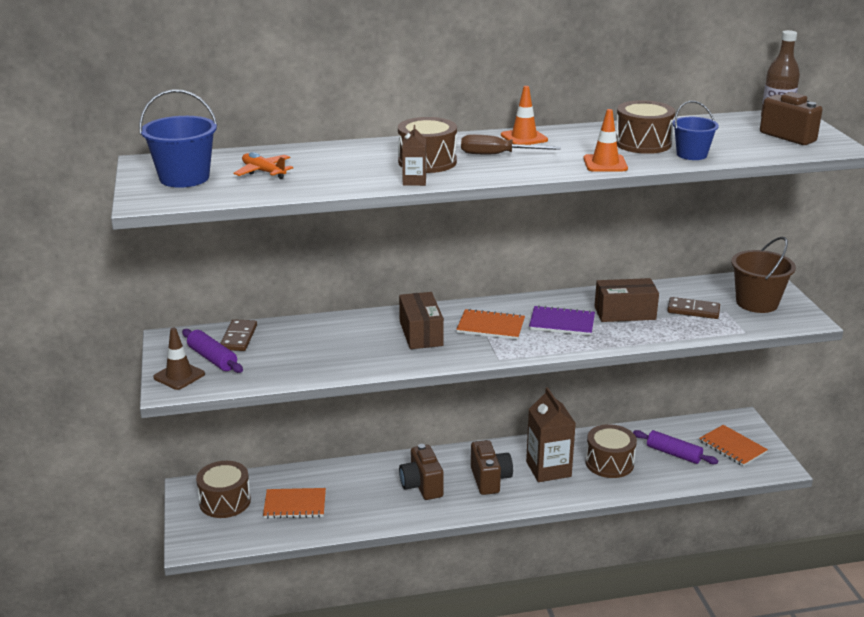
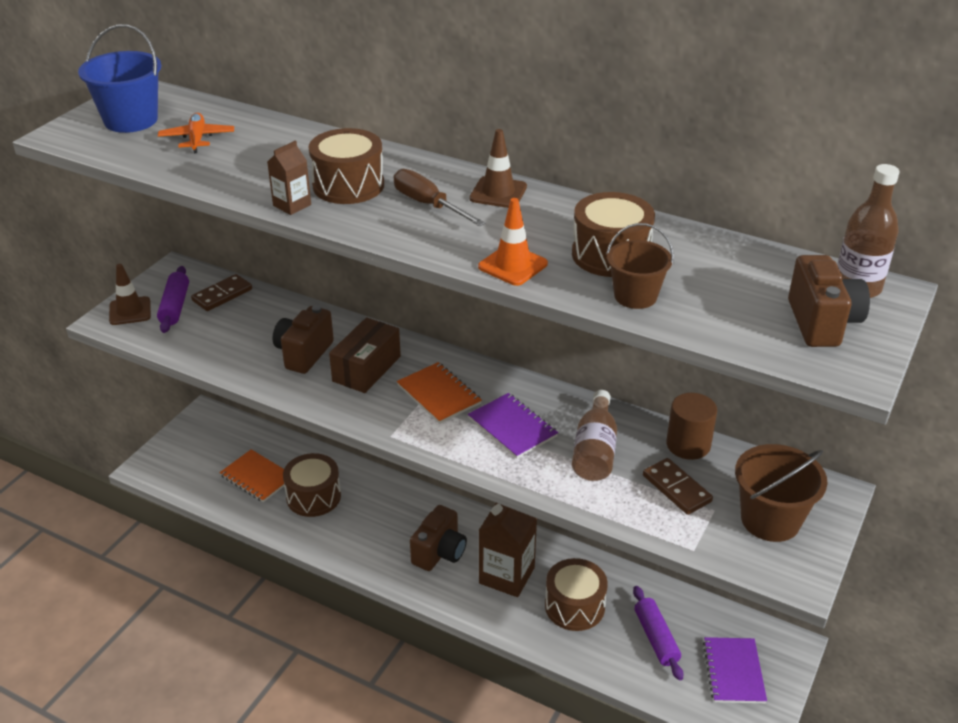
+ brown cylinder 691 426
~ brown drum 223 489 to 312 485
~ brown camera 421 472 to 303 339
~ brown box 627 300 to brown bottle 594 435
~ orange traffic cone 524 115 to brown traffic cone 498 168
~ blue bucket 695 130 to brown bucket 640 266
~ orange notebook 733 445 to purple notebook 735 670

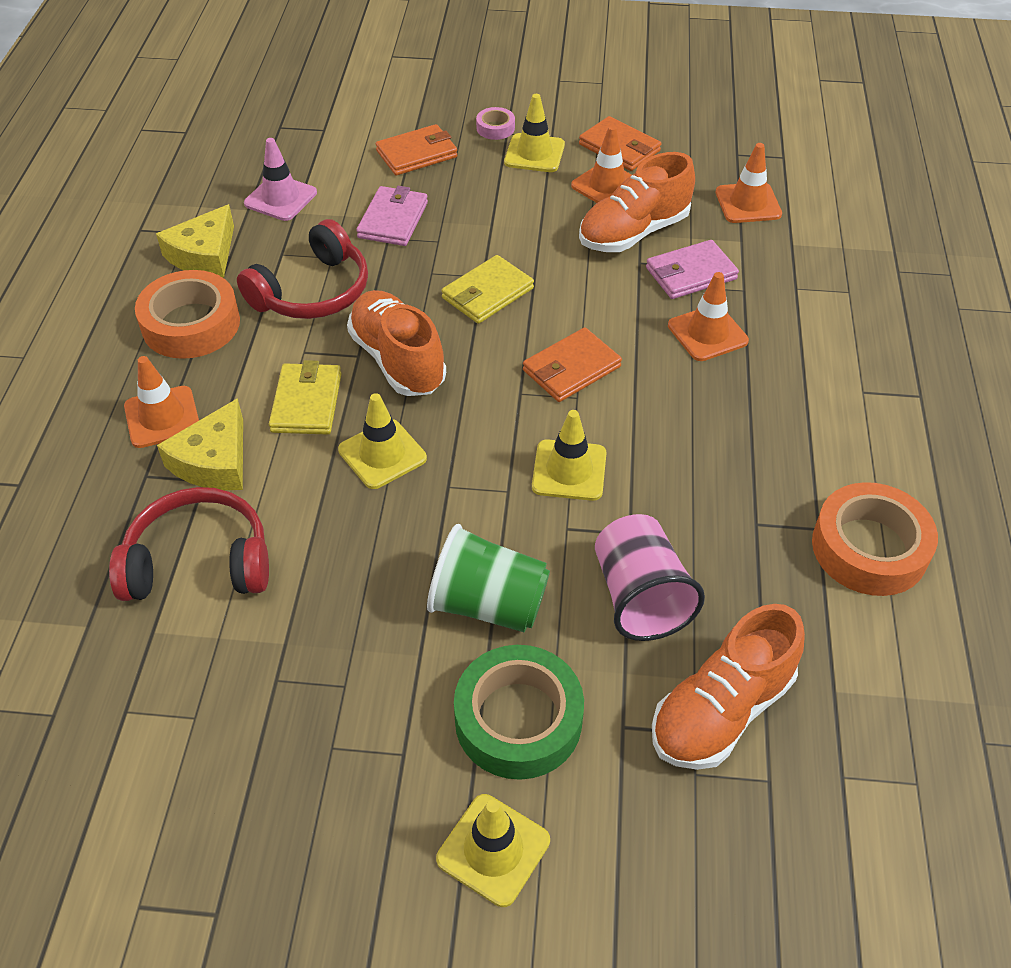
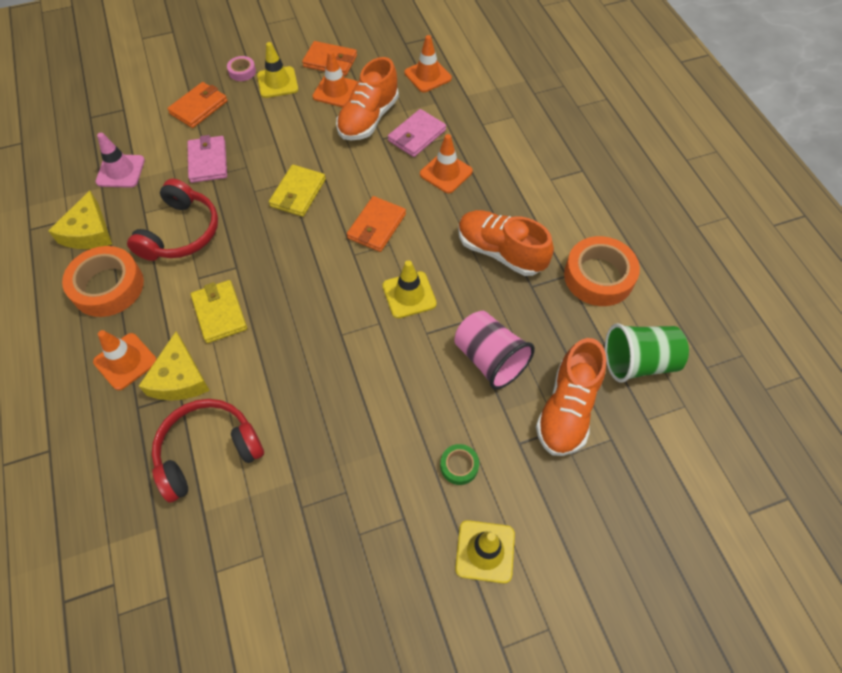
- yellow traffic cone 382 441
~ orange shoe 396 343 to 506 243
~ green cup 488 578 to 647 353
~ green tape 519 712 = 459 464 x0.47

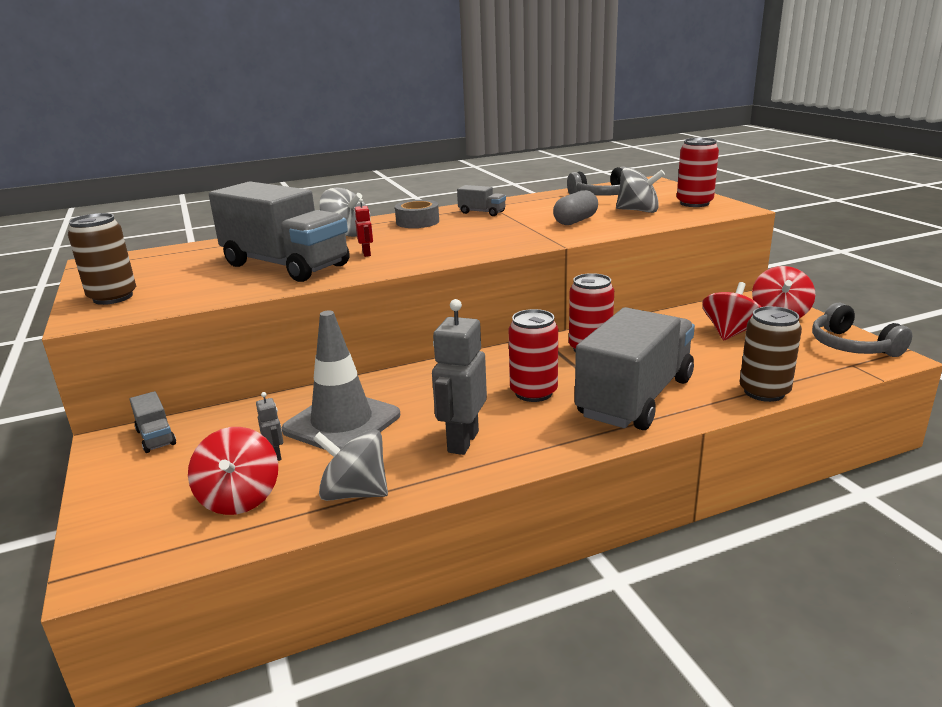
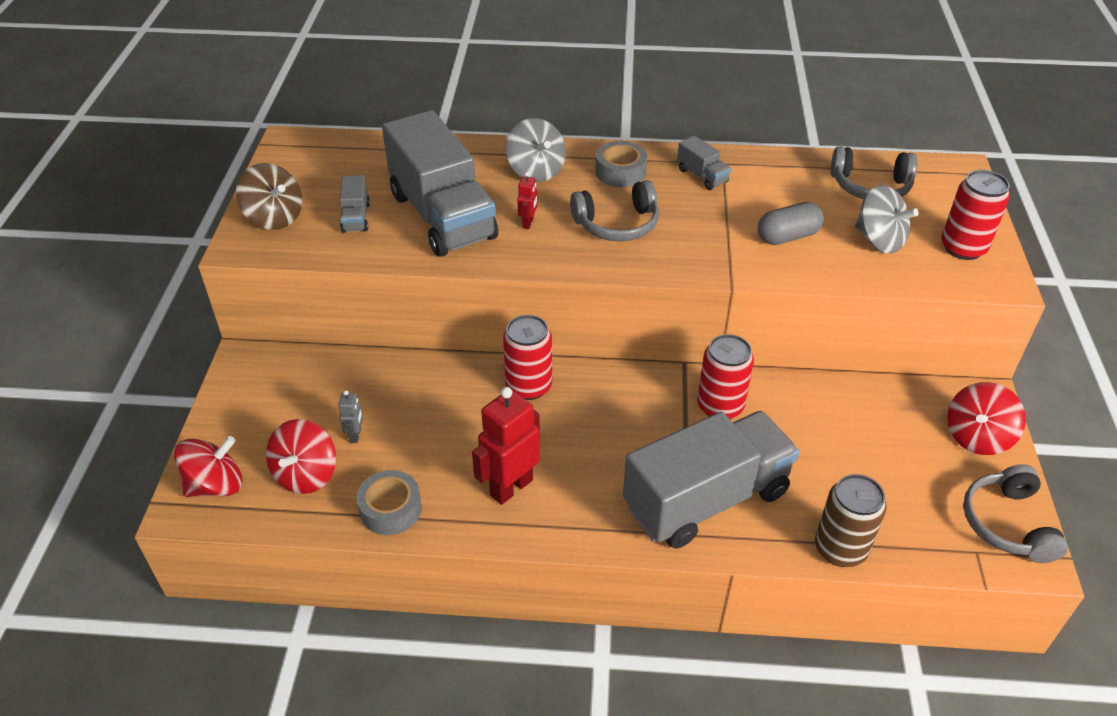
- grey traffic cone 340 380
+ grey headphones 614 210
~ grey truck 153 422 to 354 204
~ red can 533 355 to 527 357
~ red spinning top 731 311 to 208 466
~ brown can 102 259 to brown spinning top 269 196
~ grey spinning top 350 465 to grey tape 389 502
~ grey robot 459 377 to red robot 506 446

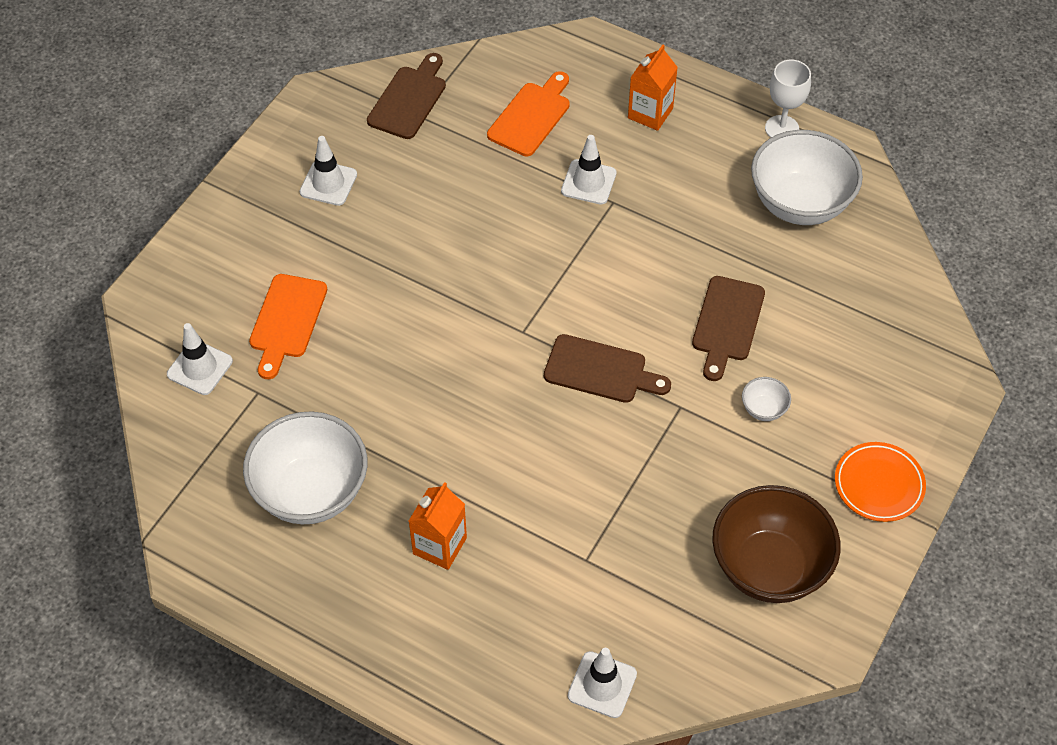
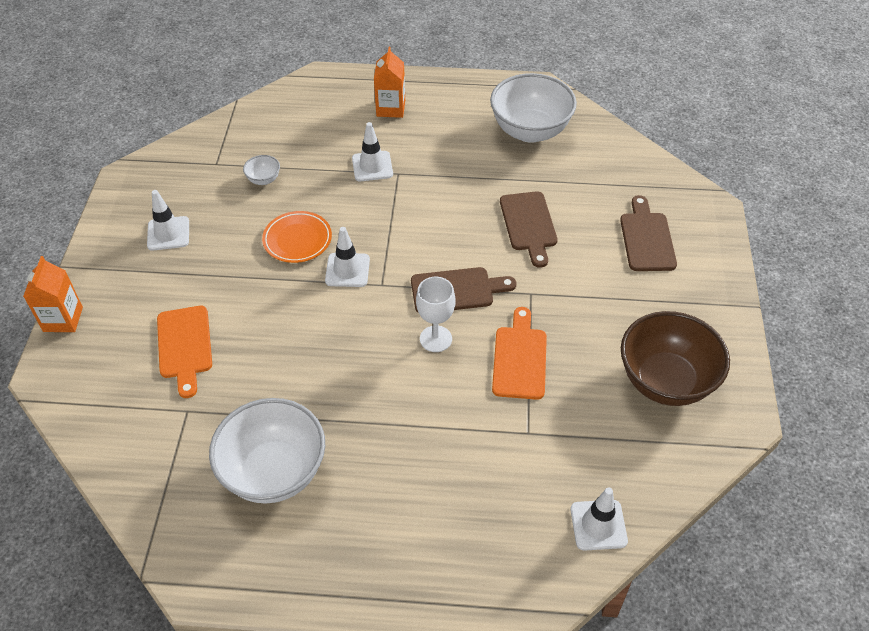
~ white traffic cone 200 359 to 347 257
~ brown cutting board 406 96 to 648 233
~ orange carton 438 526 to 53 294
~ orange cutting board 528 113 to 519 353
~ white bowl 766 399 to 261 170
~ white goblet 788 99 to 435 314
~ orange plate 880 482 to 297 237

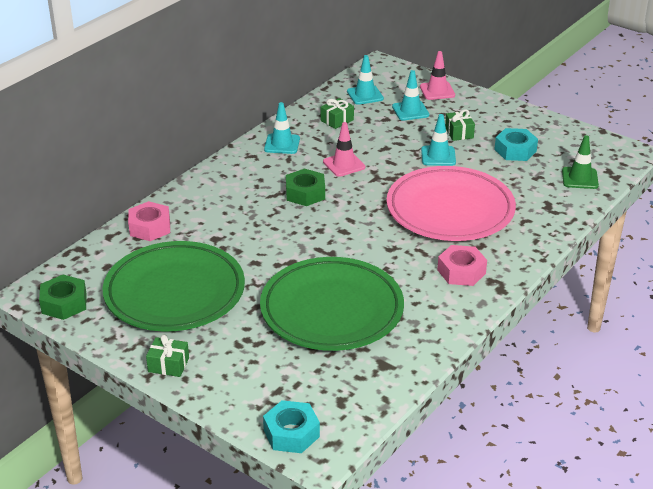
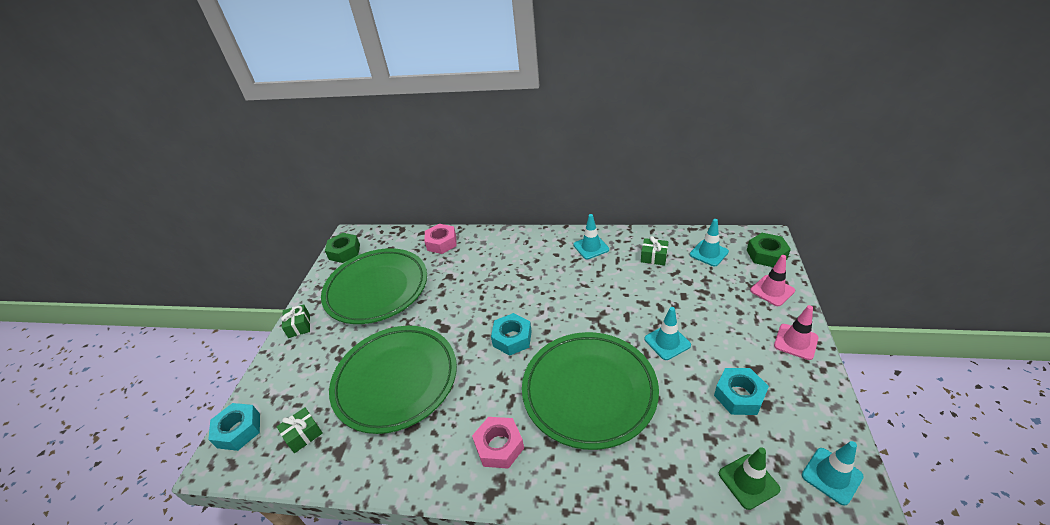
+ turquoise nut 511 334
~ green nut 305 187 to 769 250
~ pink traffic cone 344 149 to 796 332
~ turquoise traffic cone 410 95 to 833 473
~ green gift 460 125 to 300 430
~ pink plate 451 203 to green plate 590 391

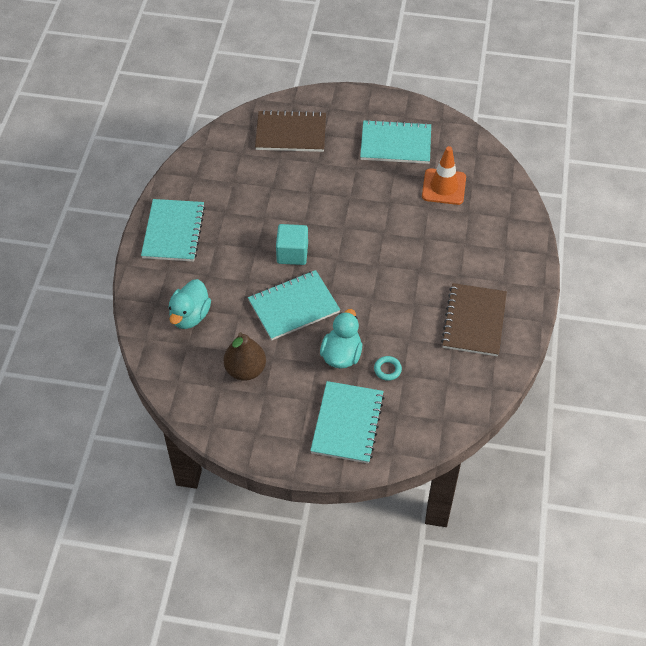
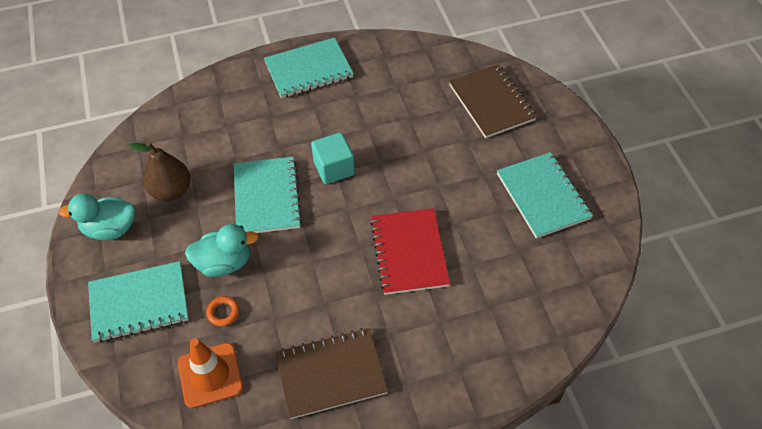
+ red notebook 410 251
~ turquoise duck 190 304 to 97 216
~ orange traffic cone 444 175 to 210 373
~ turquoise ring 388 368 to orange ring 222 311
~ turquoise notebook 294 305 = 267 195 45 degrees clockwise

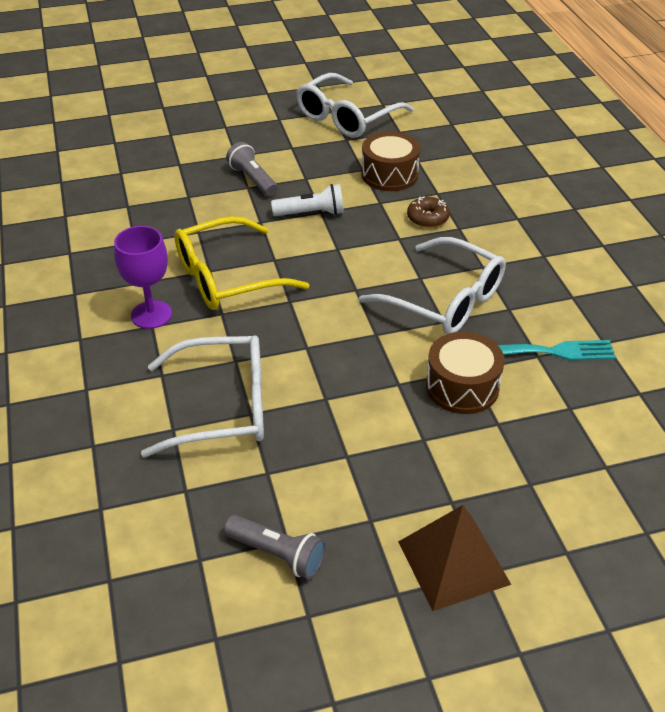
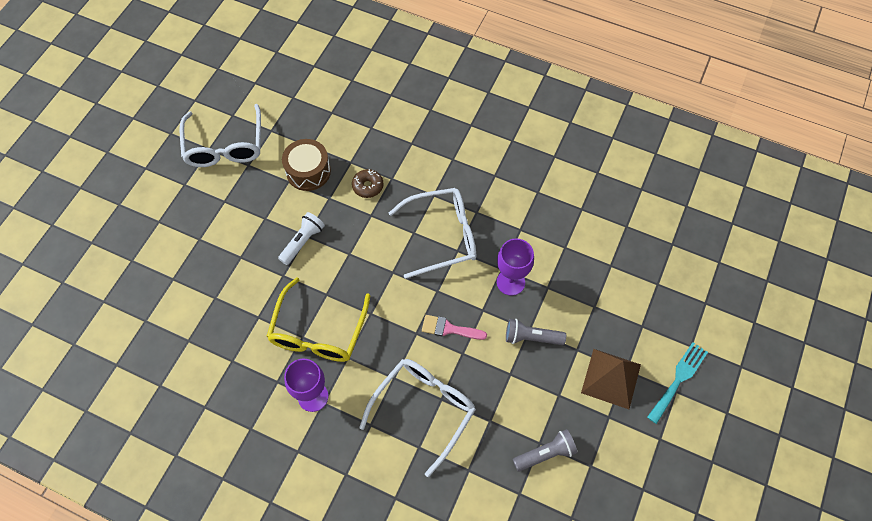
+ pink brush 454 327
~ grey flashlight 252 169 to 536 332
~ turquoise fork 557 350 to 677 383
~ brown drum 465 373 to purple goblet 515 267

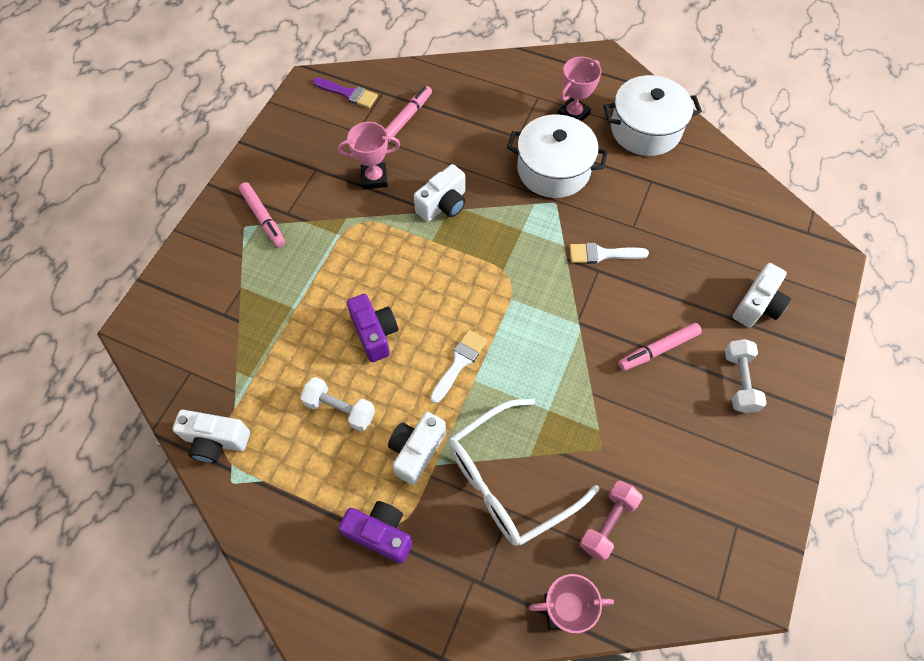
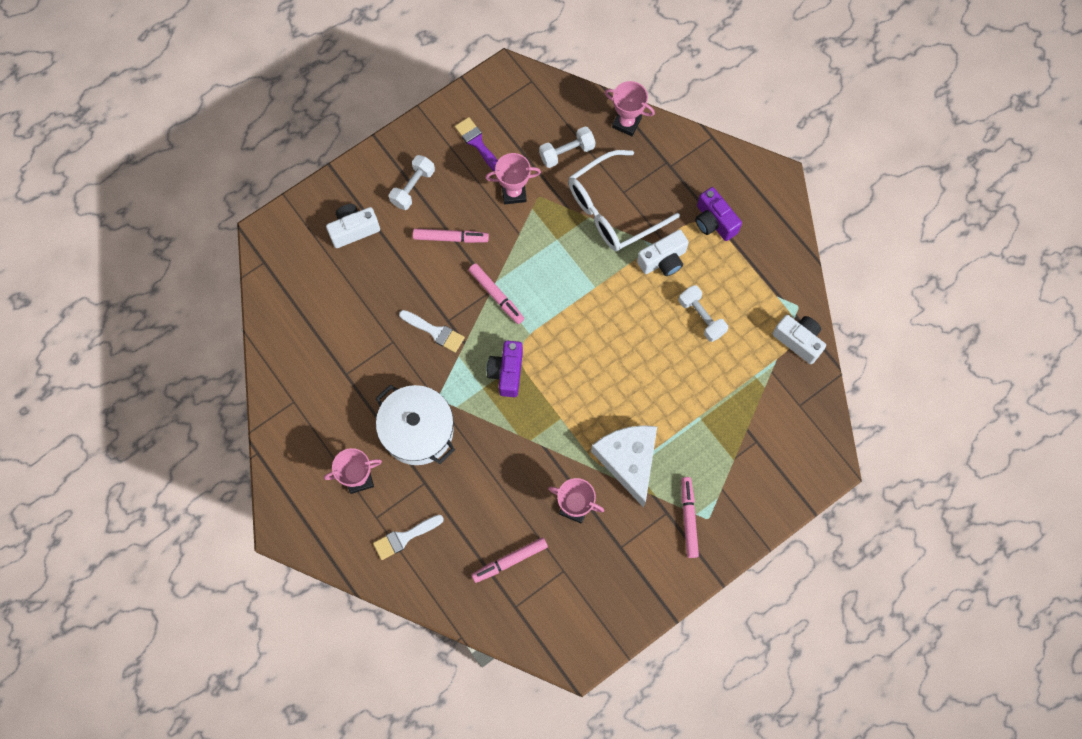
- white camera 439 193
- white pot 653 115
+ pink marker 496 293
+ pink trophy 513 178
+ white cheese 624 466
~ purple brush 345 93 to 476 144
~ purple camera 372 328 to 505 369
~ white brush 458 366 to 408 537
~ pink dumbbell 611 521 to white dumbbell 567 147
~ white glasses 524 472 = 624 200 150 degrees clockwise

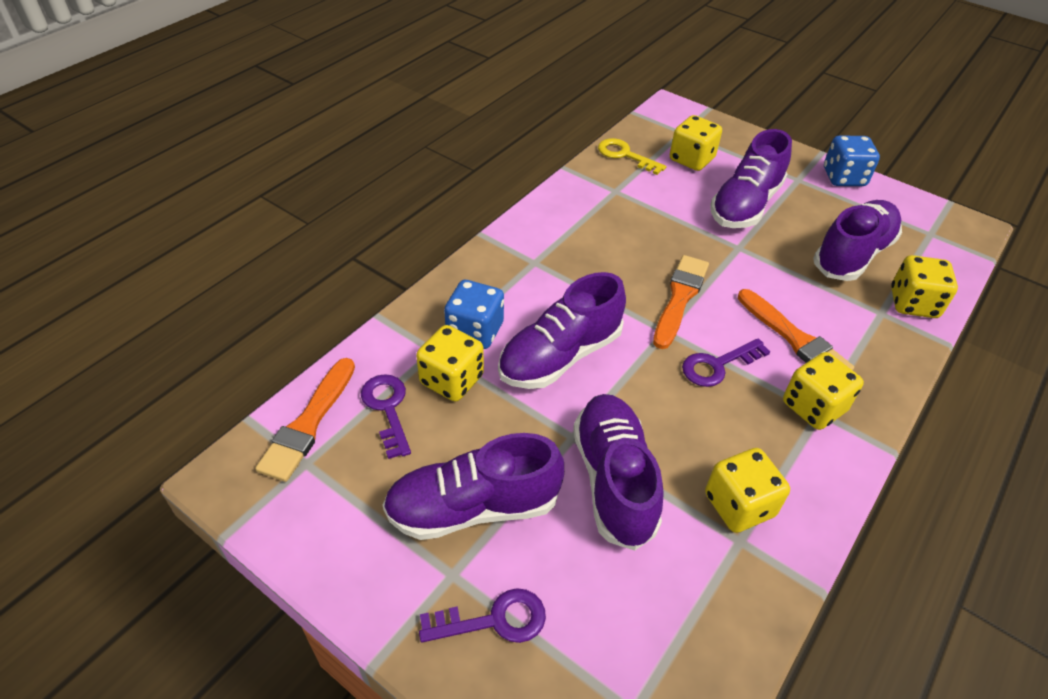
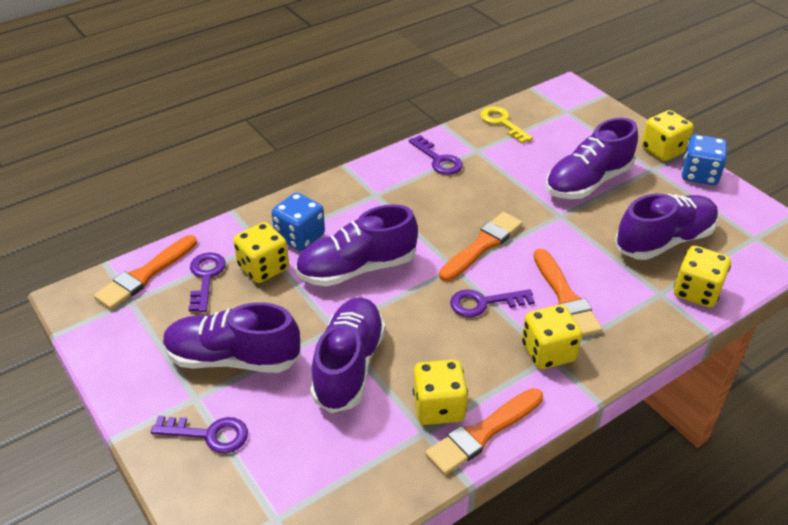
+ purple key 435 155
+ orange brush 484 431
~ yellow dice 696 143 to 667 135

